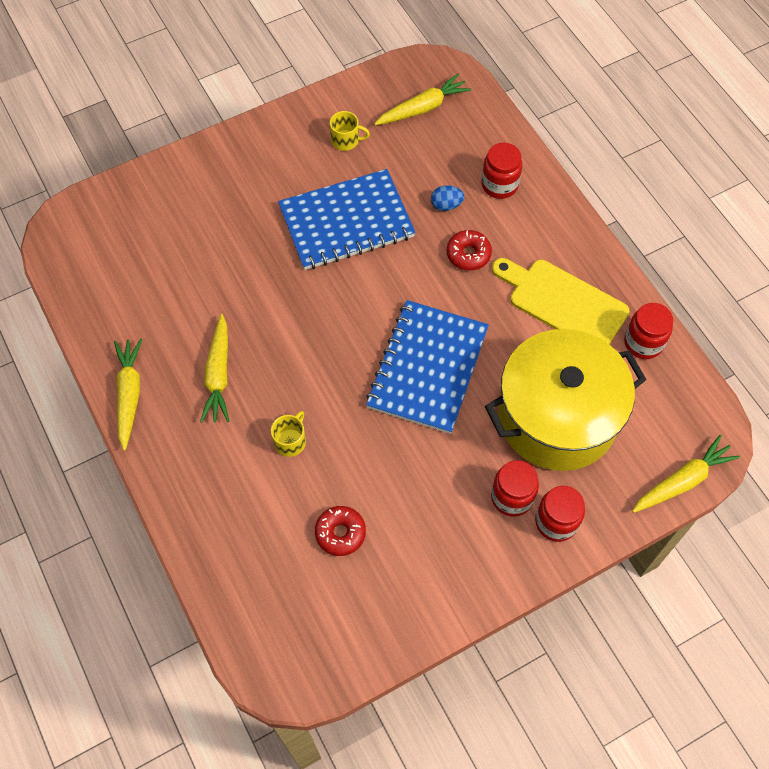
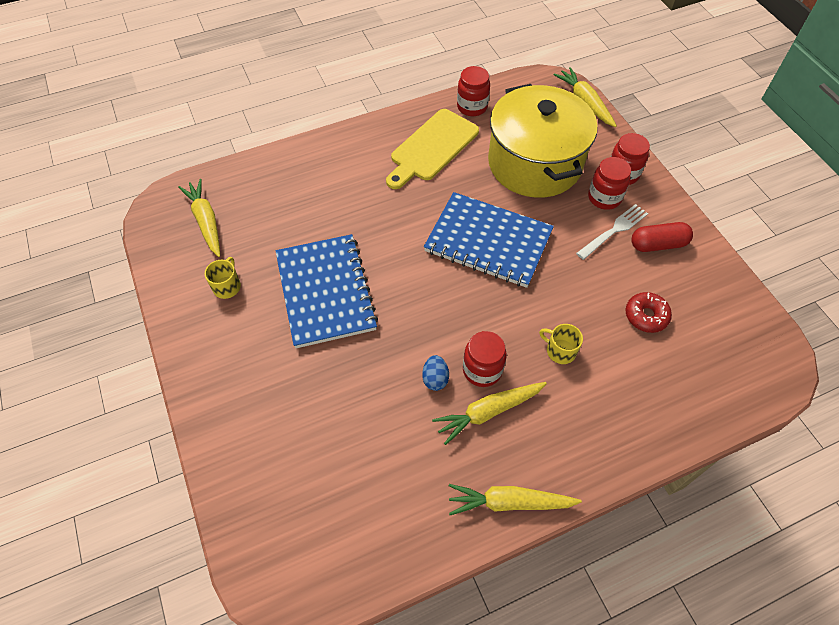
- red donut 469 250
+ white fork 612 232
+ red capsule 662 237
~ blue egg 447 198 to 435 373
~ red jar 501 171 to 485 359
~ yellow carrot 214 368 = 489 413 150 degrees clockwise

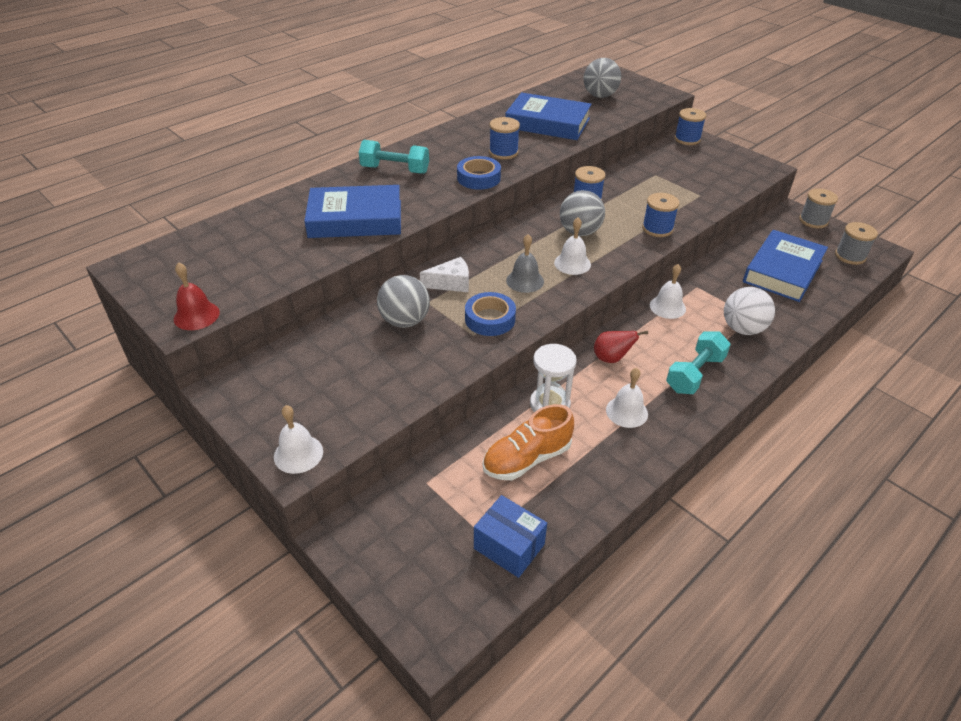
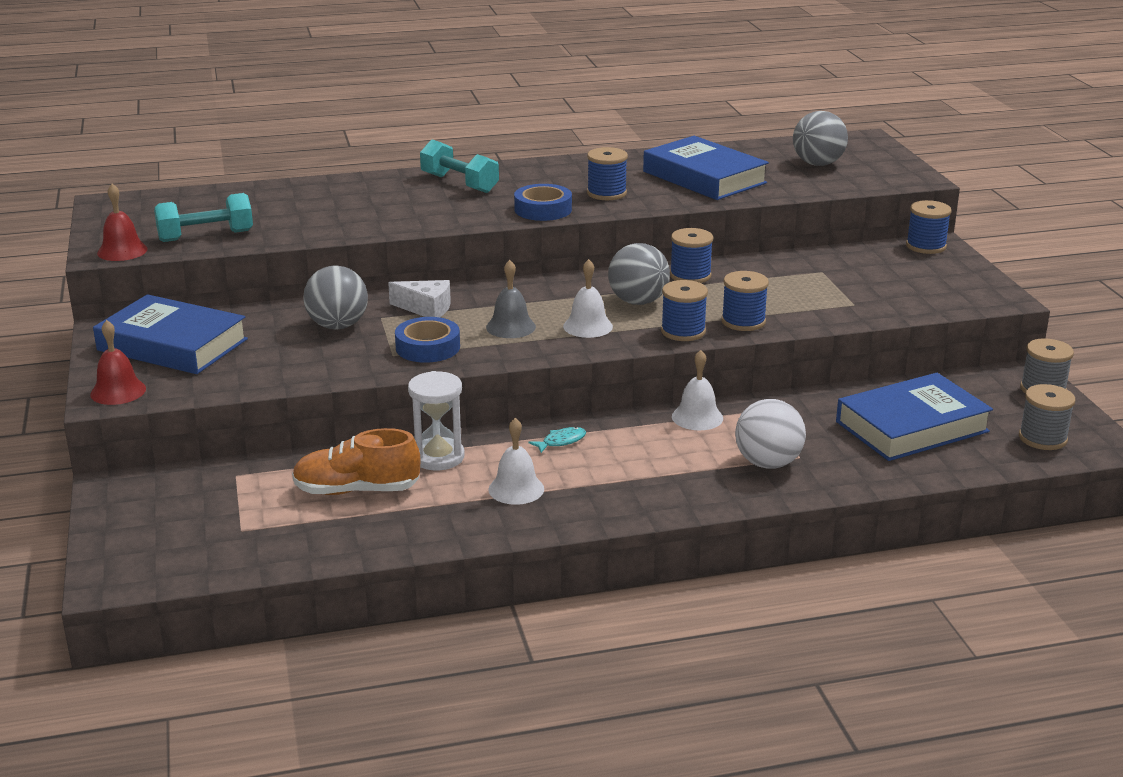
- blue box 510 536
+ blue spool 684 310
~ blue book 352 211 to 170 334
~ turquoise dumbbell 698 362 to 203 217
~ red pear 621 347 to turquoise fish 557 440
~ white bell 298 439 to red bell 118 362

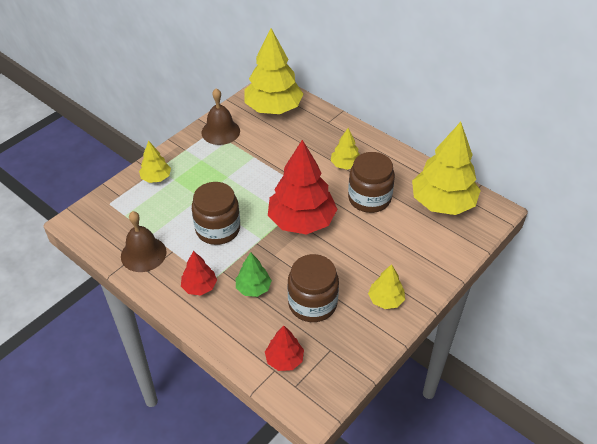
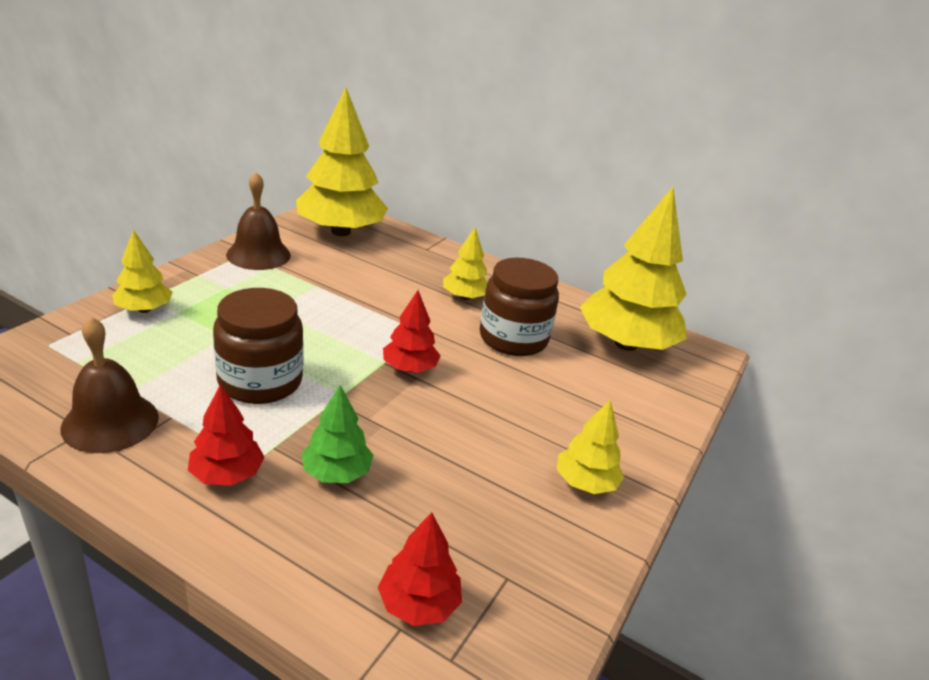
- brown jar 313 288
~ red tree 302 187 = 412 331 x0.49

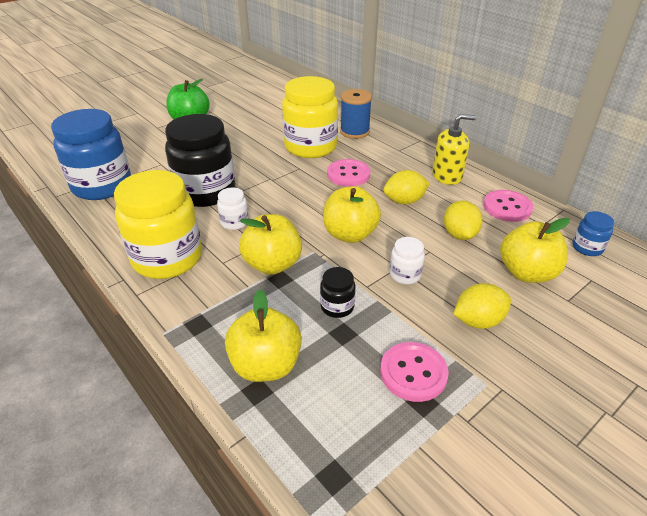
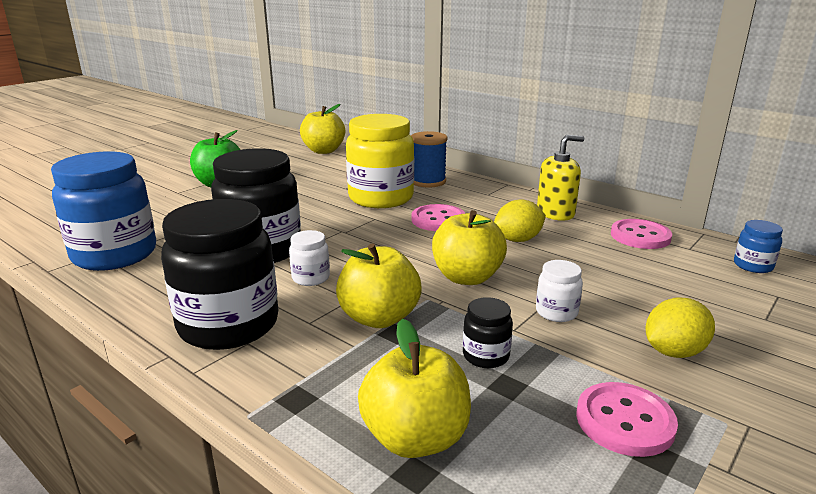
- yellow lemon 463 220
~ yellow apple 535 250 to 322 129
~ yellow jar 158 224 to black jar 219 274

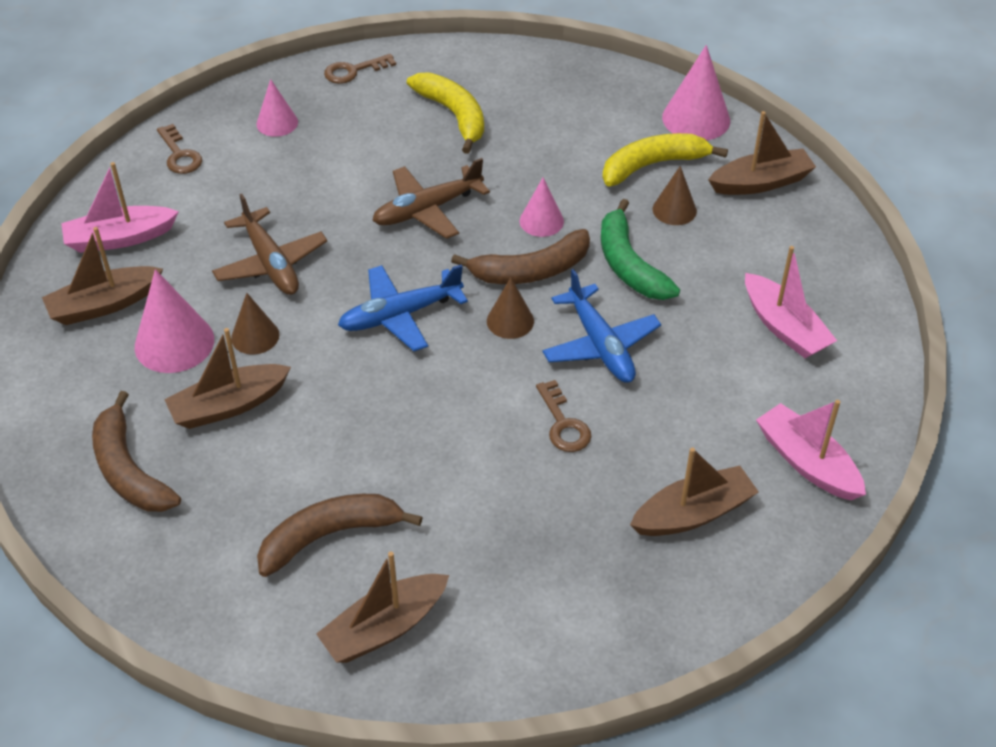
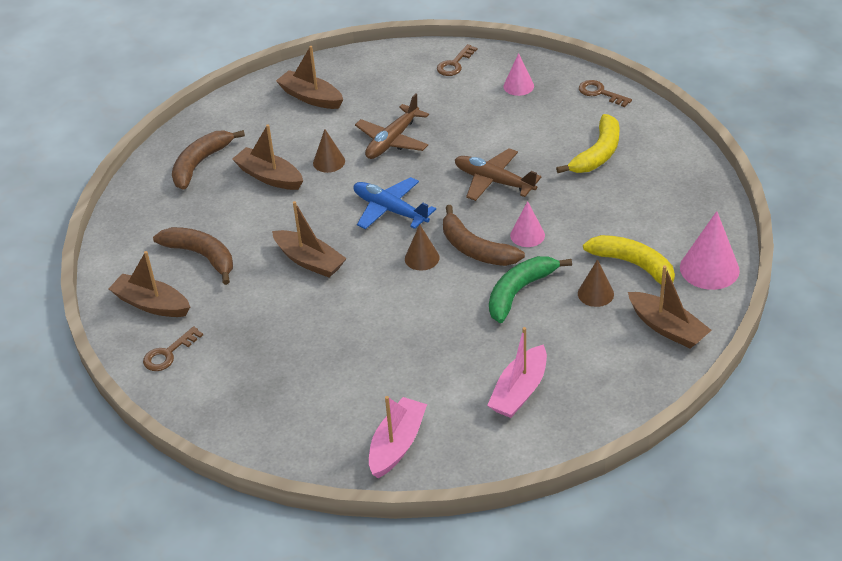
- pink boat 120 207
- pink cone 174 321
- blue plane 601 326
~ brown key 564 416 to 173 348
~ brown boat 694 491 to 309 239

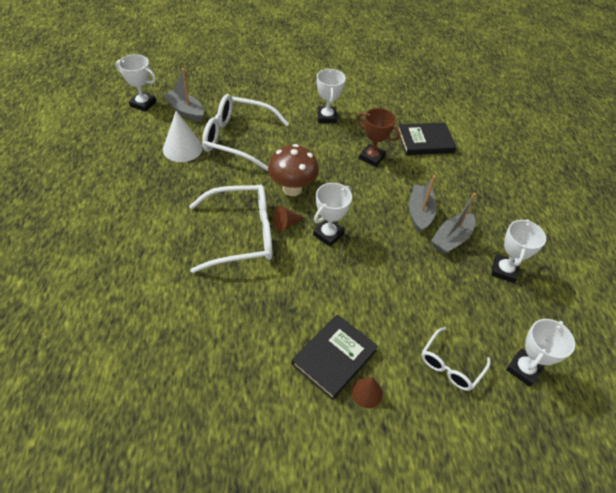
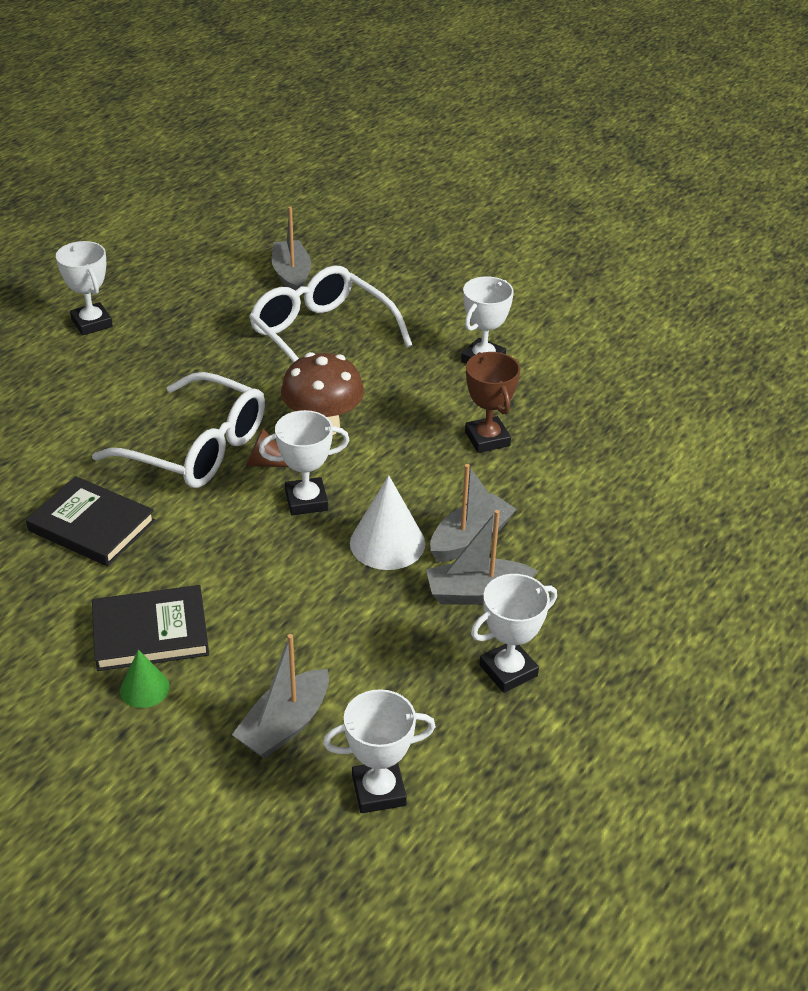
~ white trophy 136 83 to 84 288
~ white cone 183 136 to 387 522
~ black book 427 139 to 91 521
~ white glasses 456 359 to grey boat 280 696
~ brown cone 367 392 to green cone 145 679

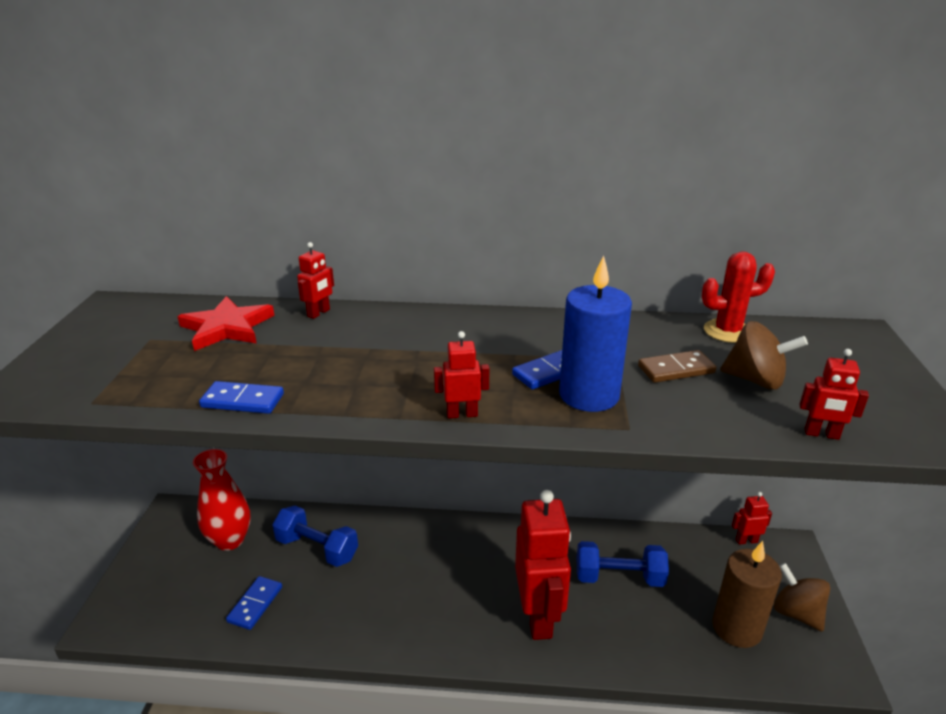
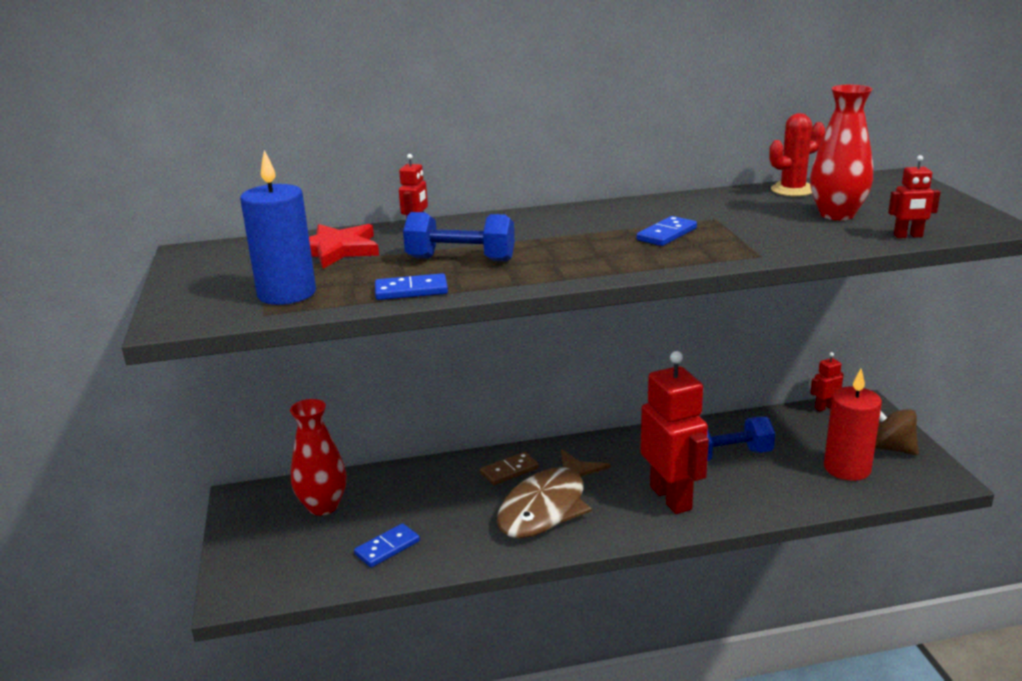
- red robot 461 375
+ brown fish 554 494
~ blue dumbbell 315 536 to 459 236
~ blue candle 595 333 to 278 227
~ brown domino 677 366 to 509 468
~ brown spinning top 764 355 to red vase 841 152
~ brown candle 747 594 to red candle 853 425
~ blue domino 254 603 = 387 545 45 degrees clockwise

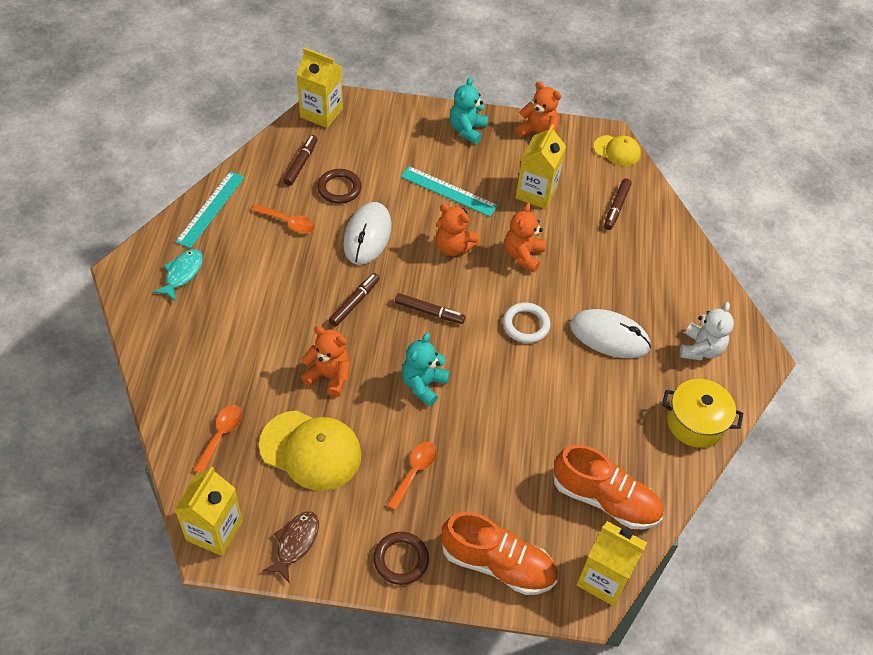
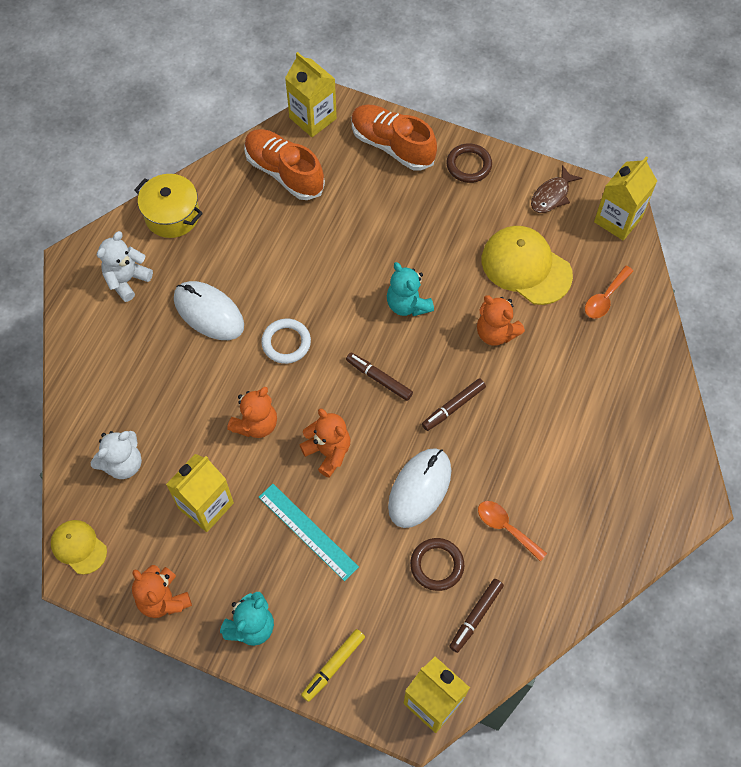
- turquoise fish 178 275
- turquoise ruler 210 209
- orange spoon 412 476
+ yellow marker 333 665
~ brown marker 618 204 to white teddy bear 116 455
~ turquoise teddy bear 426 369 = 410 289 105 degrees clockwise

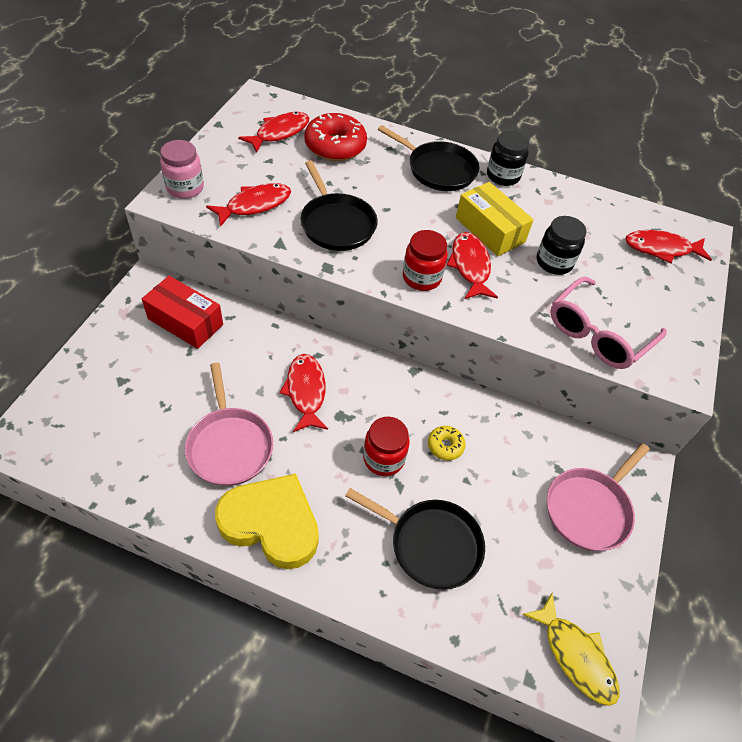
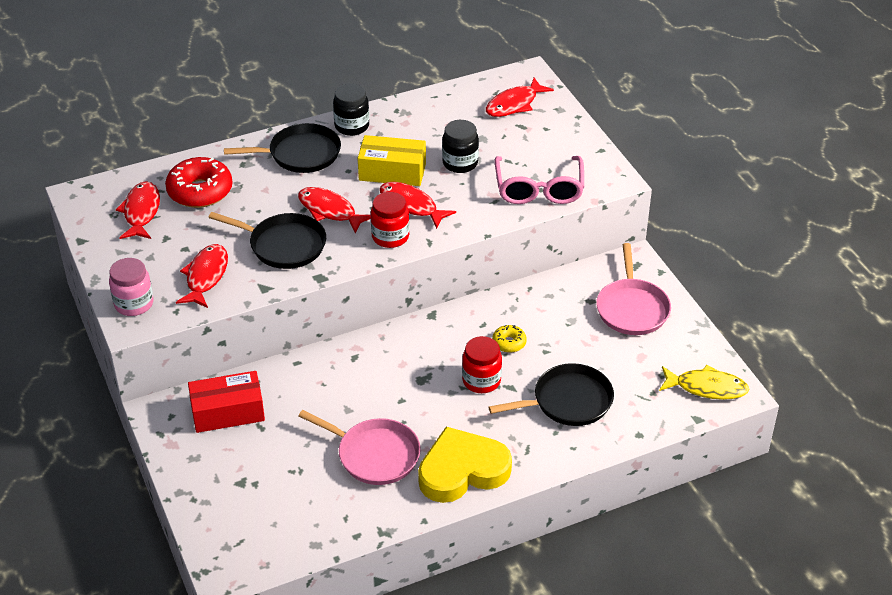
~ red fish 303 393 to 334 210

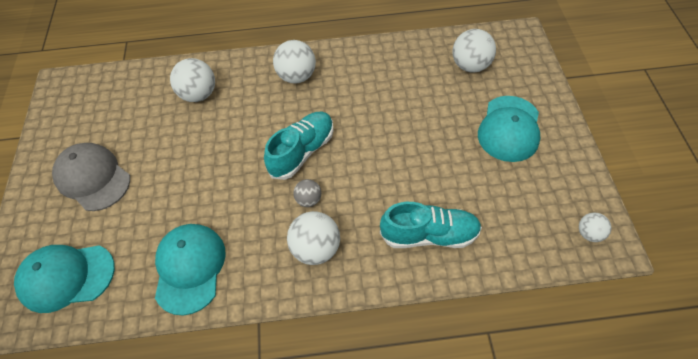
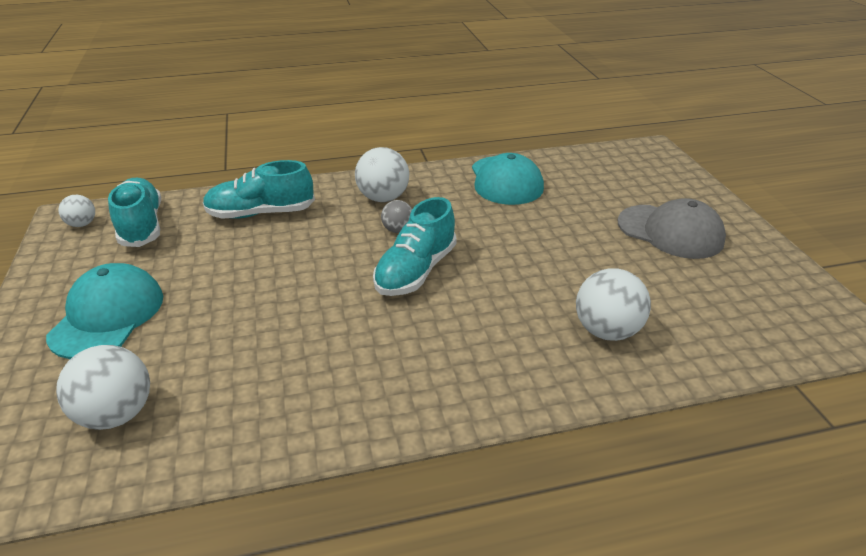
- turquoise cap 64 279
- white ball 294 62
+ turquoise shoe 134 212

